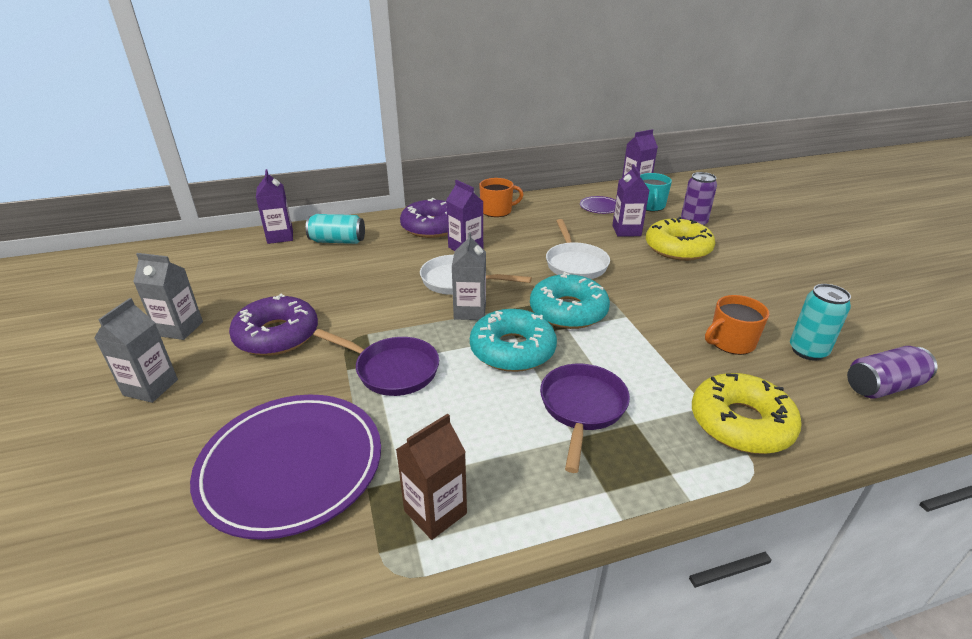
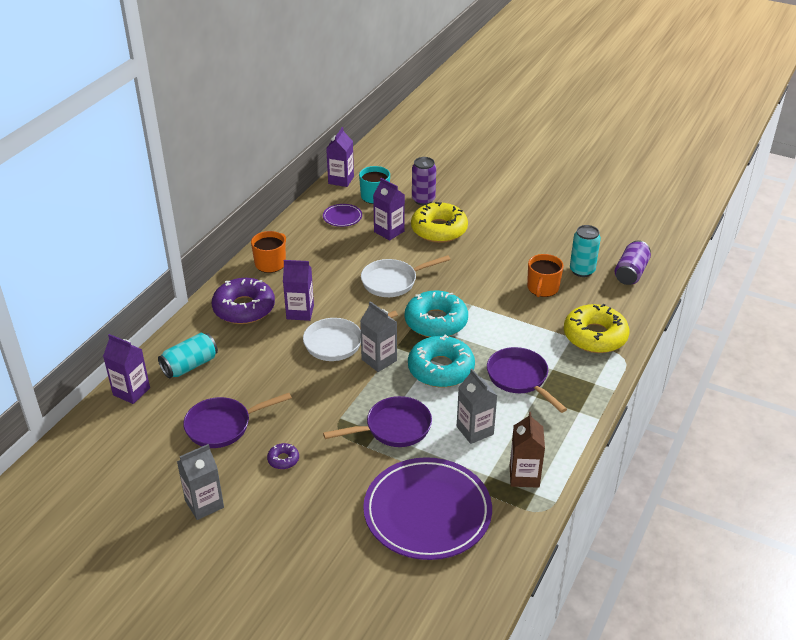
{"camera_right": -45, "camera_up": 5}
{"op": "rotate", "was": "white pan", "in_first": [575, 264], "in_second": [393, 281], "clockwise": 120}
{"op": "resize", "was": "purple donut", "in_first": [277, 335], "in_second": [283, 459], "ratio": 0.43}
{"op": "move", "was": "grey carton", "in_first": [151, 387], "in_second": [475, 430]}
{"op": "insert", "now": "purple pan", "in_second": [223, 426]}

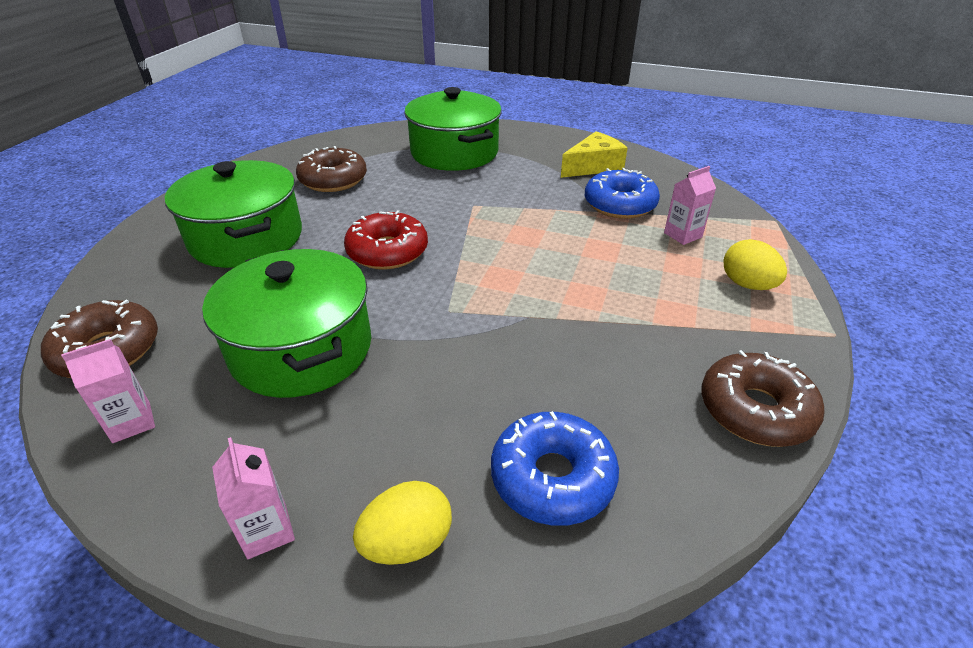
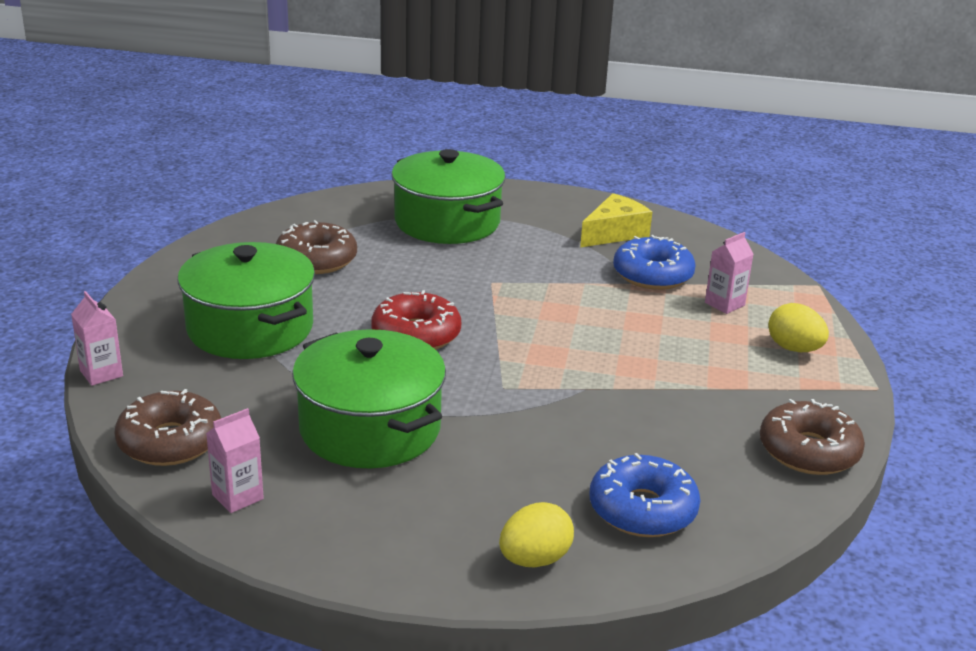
{"camera_right": -10, "camera_up": -10}
{"op": "move", "was": "pink carton", "in_first": [267, 531], "in_second": [101, 373]}

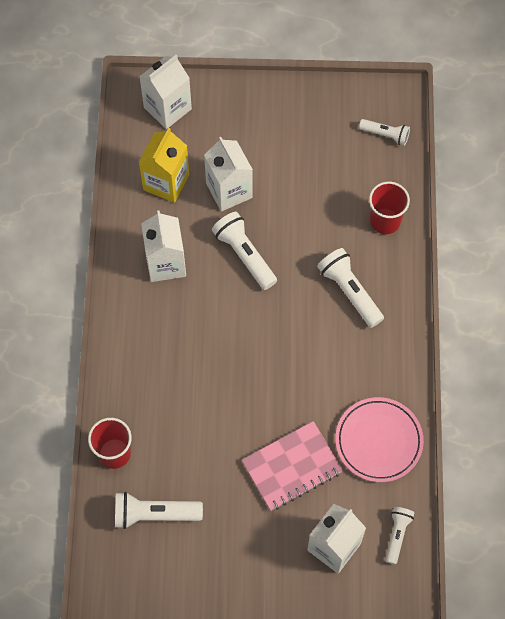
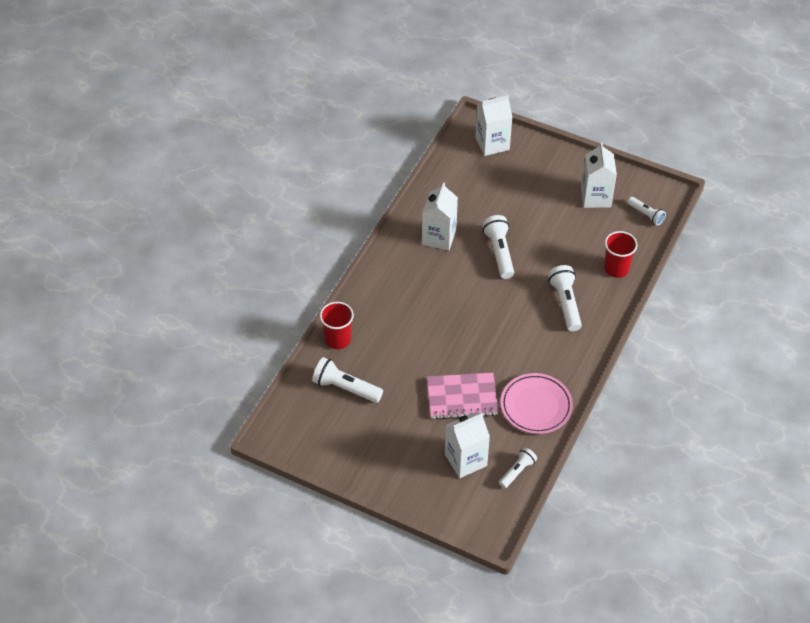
{"camera_right": 25, "camera_up": -15}
{"op": "delete", "was": "yellow carton", "in_first": [166, 182]}
{"op": "move", "was": "white carton", "in_first": [229, 190], "in_second": [596, 197]}

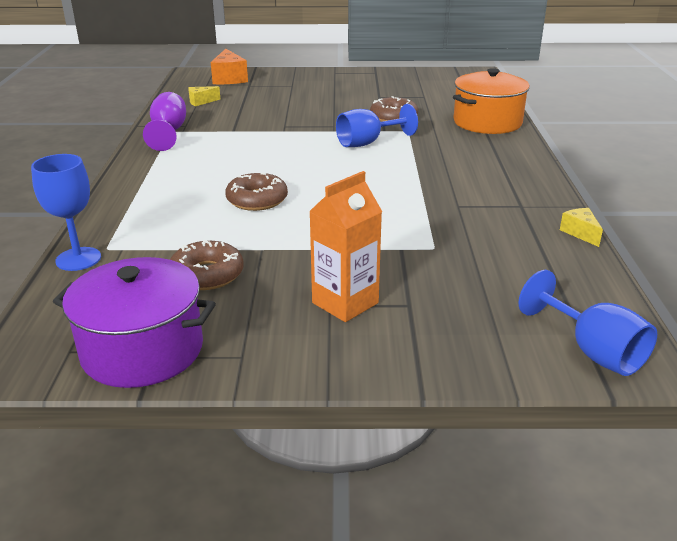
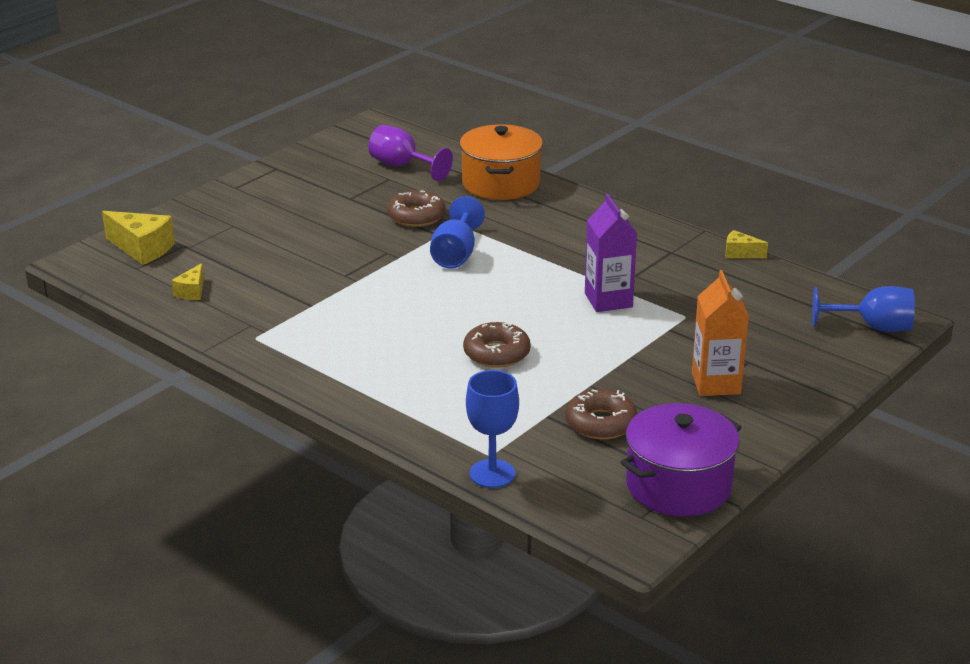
{"camera_right": -50, "camera_up": 0}
{"op": "recolor", "was": "orange cheese", "now": "yellow cheese", "in_first": [229, 78], "in_second": [142, 249]}
{"op": "move", "was": "purple goblet", "in_first": [168, 133], "in_second": [402, 166]}
{"op": "insert", "now": "purple carton", "in_second": [608, 300]}

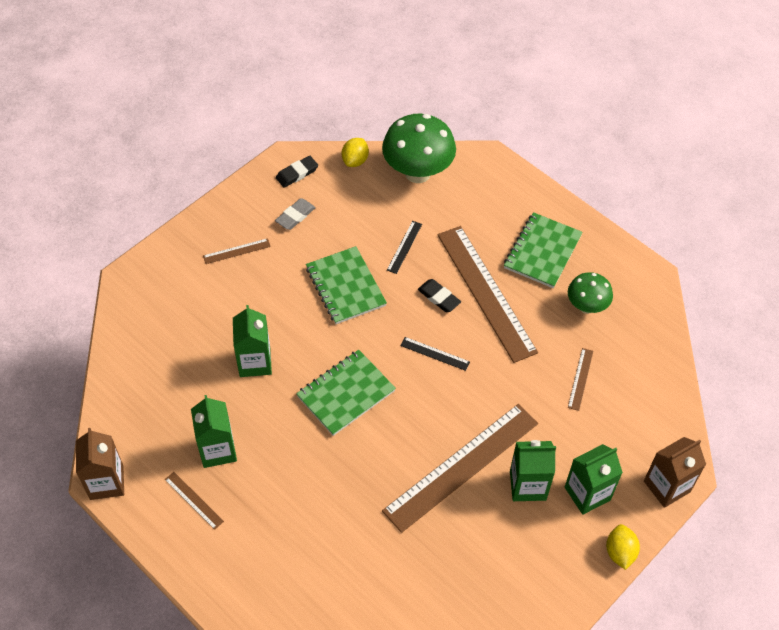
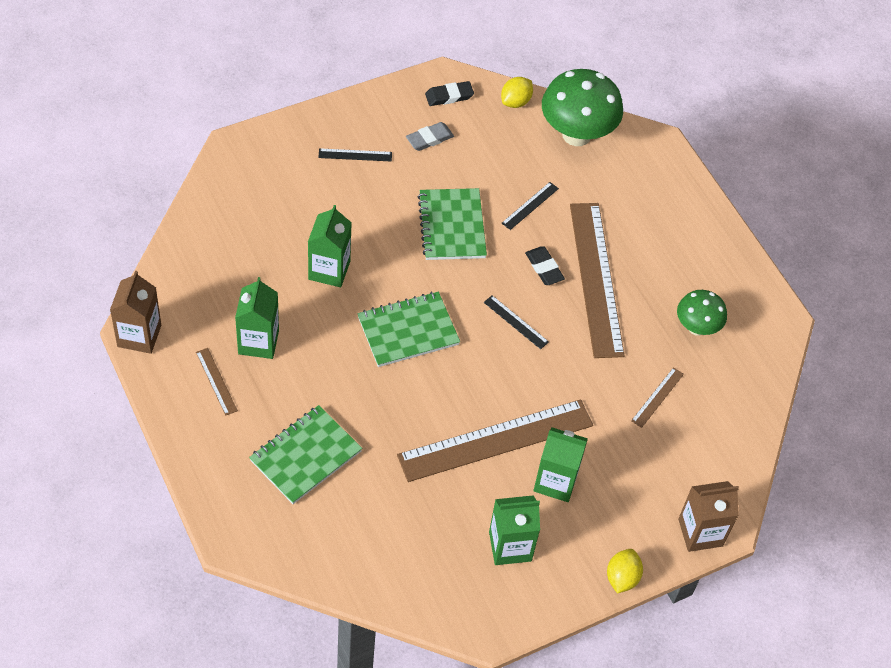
{"camera_right": 15, "camera_up": 0}
{"op": "move", "was": "green notebook", "in_first": [542, 252], "in_second": [305, 456]}
{"op": "recolor", "was": "brown ruler", "now": "black ruler", "in_first": [236, 251], "in_second": [355, 155]}
{"op": "move", "was": "green carton", "in_first": [587, 493], "in_second": [510, 546]}

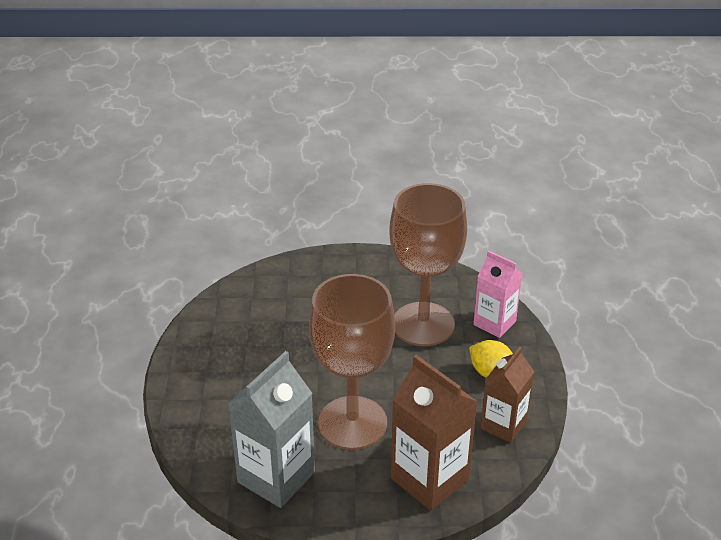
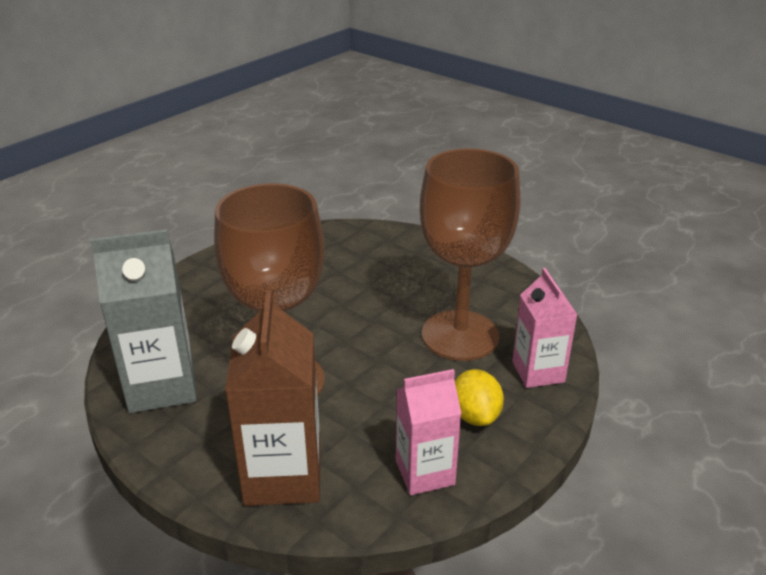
{"camera_right": 40, "camera_up": -5}
{"op": "recolor", "was": "brown carton", "now": "pink carton", "in_first": [503, 425], "in_second": [425, 472]}

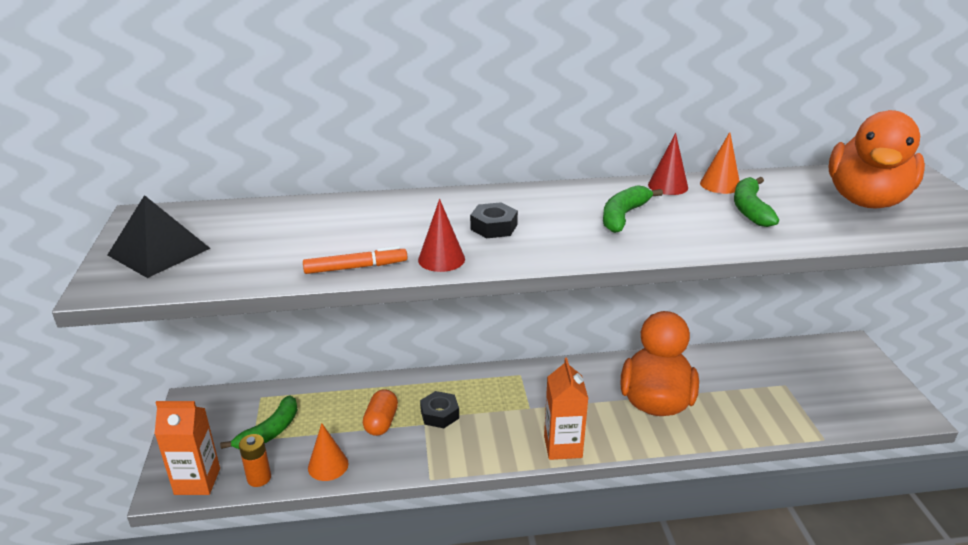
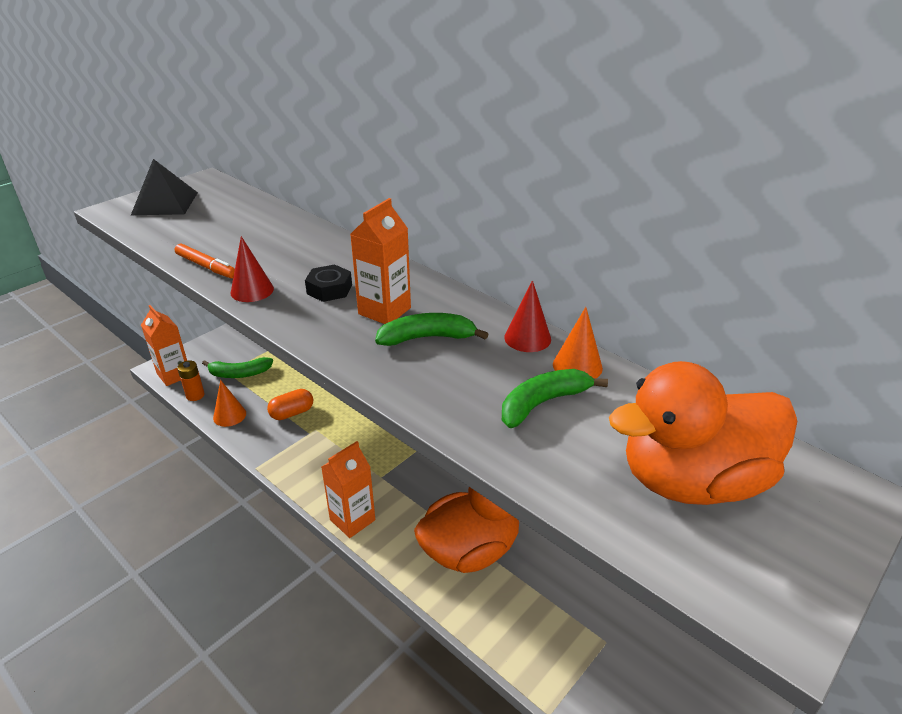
{"camera_right": 50, "camera_up": 5}
{"op": "delete", "was": "black nut", "in_first": [439, 414]}
{"op": "insert", "now": "orange carton", "in_second": [384, 311]}

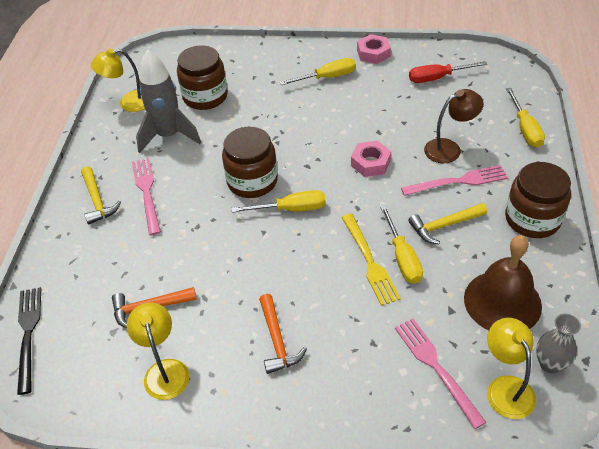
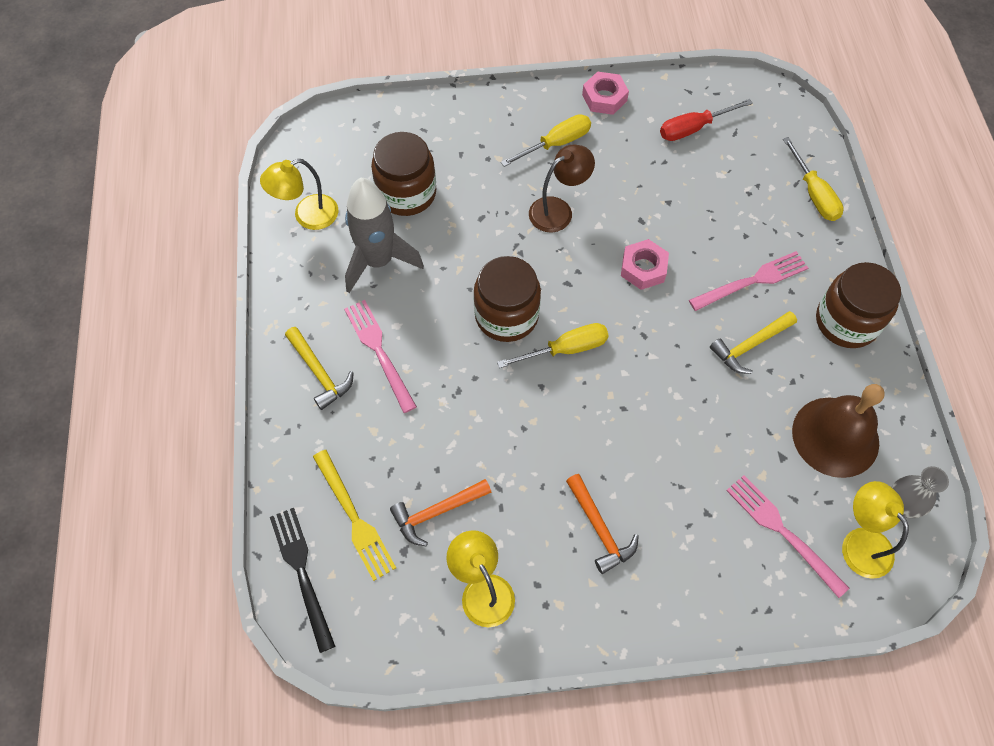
{"camera_right": -15, "camera_up": 15}
{"op": "move", "was": "brown lamp", "in_first": [449, 148], "in_second": [558, 210]}
{"op": "delete", "was": "yellow screwdriver", "in_first": [402, 257]}
{"op": "move", "was": "yellow fork", "in_first": [370, 262], "in_second": [355, 519]}

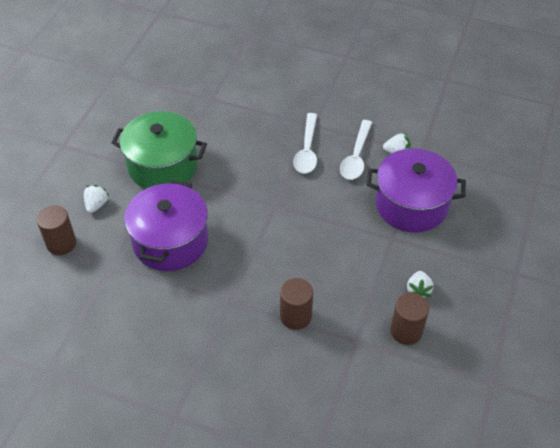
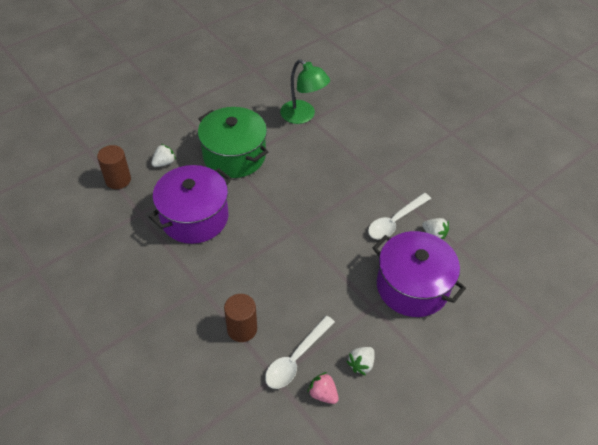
{"camera_right": 30, "camera_up": 0}
{"op": "move", "was": "white spoon", "in_first": [307, 150], "in_second": [296, 358]}
{"op": "replace", "was": "brown cylinder", "now": "pink strawberry", "in_first": [406, 331], "in_second": [323, 394]}
{"op": "insert", "now": "green lamp", "in_second": [303, 116]}

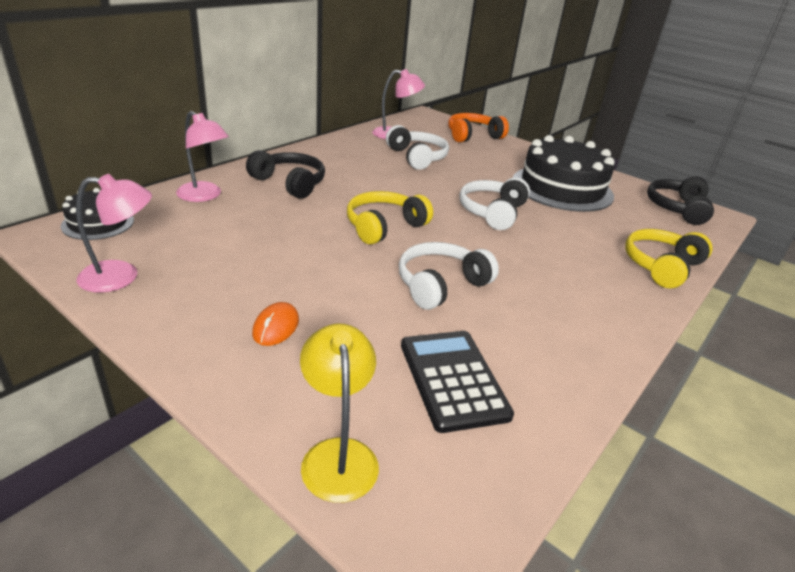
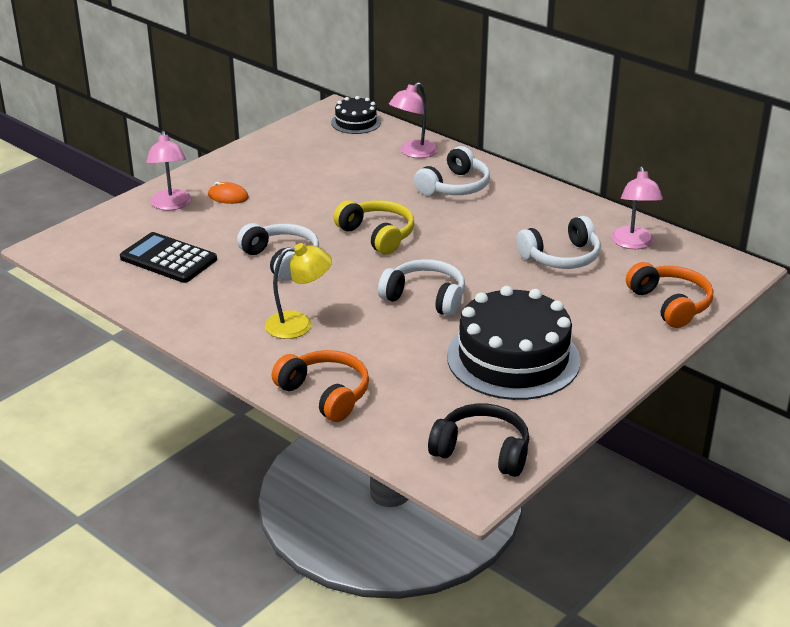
{"camera_right": 95, "camera_up": 0}
{"op": "recolor", "was": "black headphones", "now": "white headphones", "in_first": [289, 183], "in_second": [454, 186]}
{"op": "move", "was": "pink lamp", "in_first": [121, 276], "in_second": [171, 205]}
{"op": "recolor", "was": "yellow headphones", "now": "orange headphones", "in_first": [661, 266], "in_second": [325, 394]}
{"op": "move", "was": "yellow lamp", "in_first": [338, 454], "in_second": [299, 324]}
{"op": "rotate", "was": "black calculator", "in_first": [453, 379], "in_second": [168, 259], "clockwise": -135}

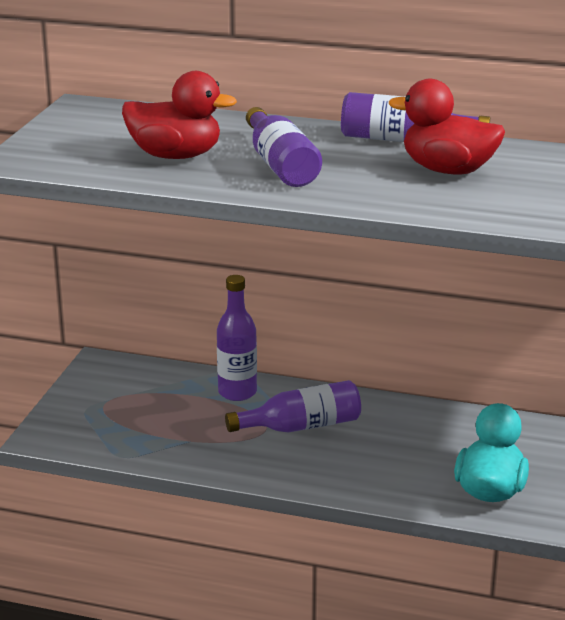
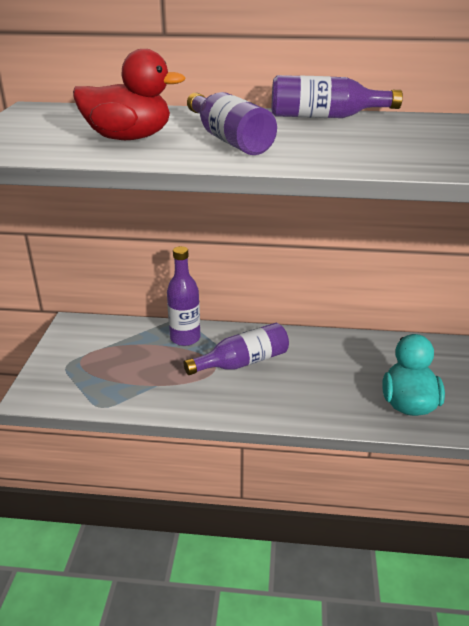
{"camera_right": -10, "camera_up": 5}
{"op": "delete", "was": "red duck", "in_first": [448, 170]}

